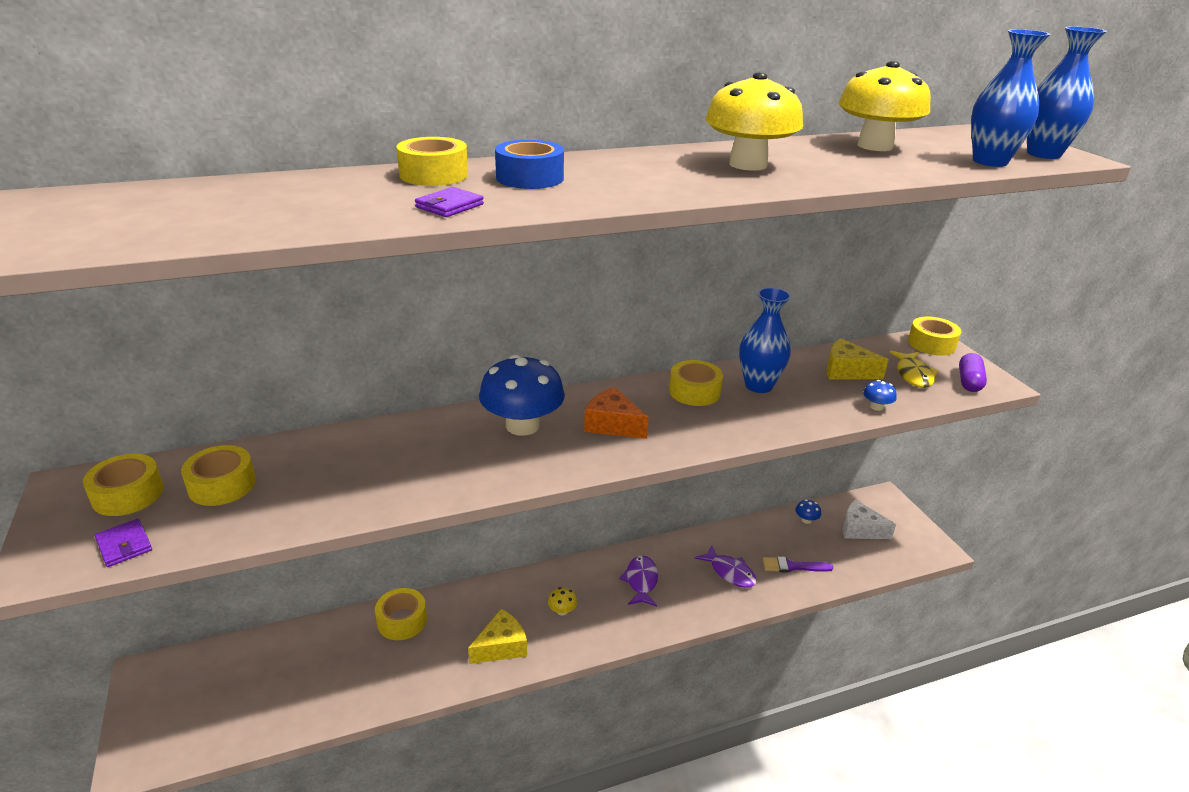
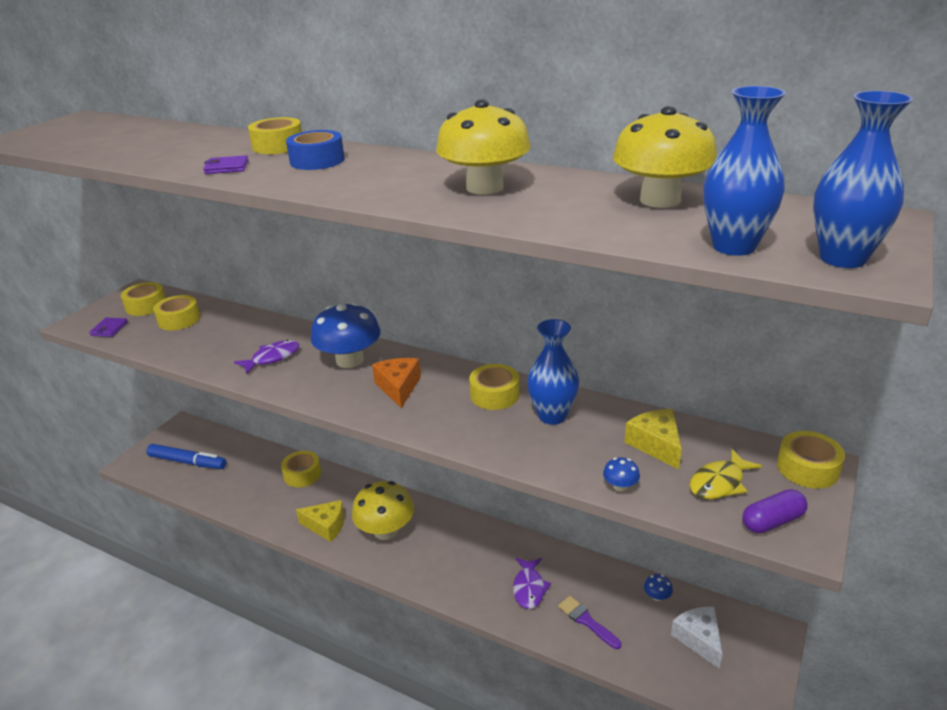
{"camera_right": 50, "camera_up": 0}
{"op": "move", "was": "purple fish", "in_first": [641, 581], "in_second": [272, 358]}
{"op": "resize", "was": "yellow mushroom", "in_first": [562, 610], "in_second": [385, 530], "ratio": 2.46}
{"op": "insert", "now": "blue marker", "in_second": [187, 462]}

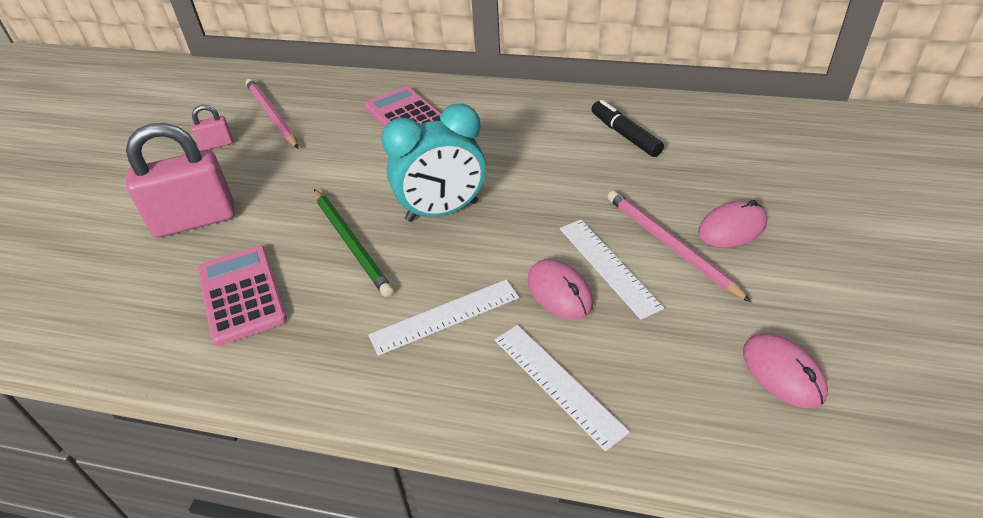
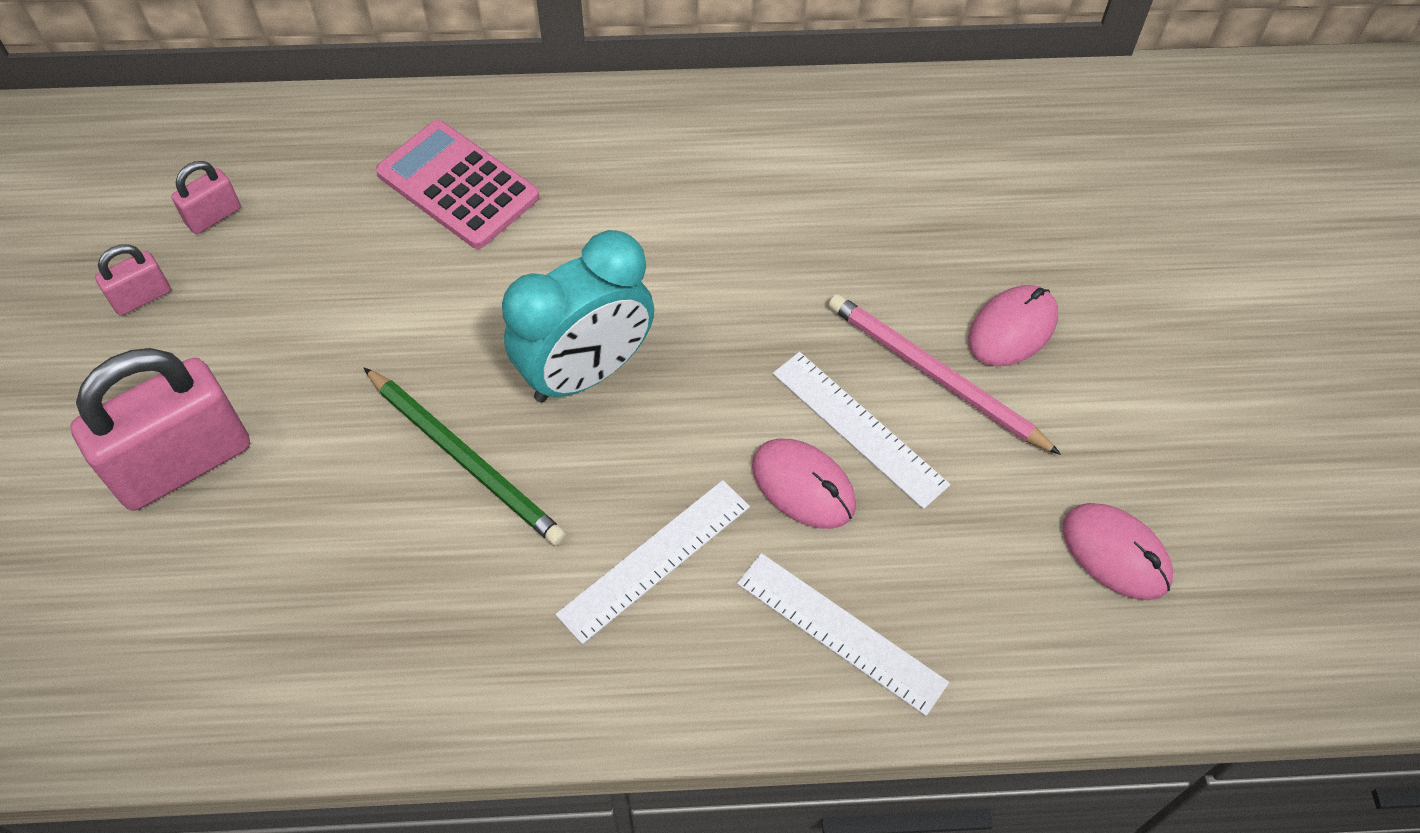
{"camera_right": -20, "camera_up": 15}
{"op": "replace", "was": "pink pencil", "now": "pink padlock", "in_first": [272, 115], "in_second": [214, 216]}
{"op": "delete", "was": "black marker", "in_first": [625, 135]}
{"op": "delete", "was": "pink calculator", "in_first": [242, 294]}

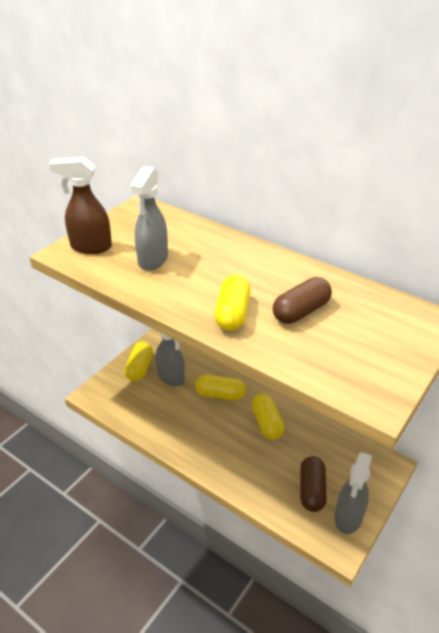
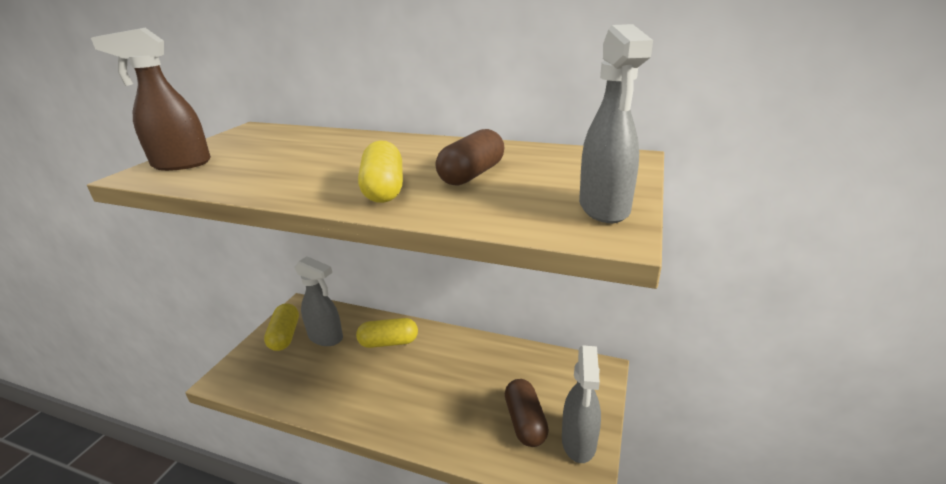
{"camera_right": -15, "camera_up": -10}
{"op": "move", "was": "grey spray bottle", "in_first": [152, 260], "in_second": [604, 209]}
{"op": "delete", "was": "yellow capsule", "in_first": [266, 423]}

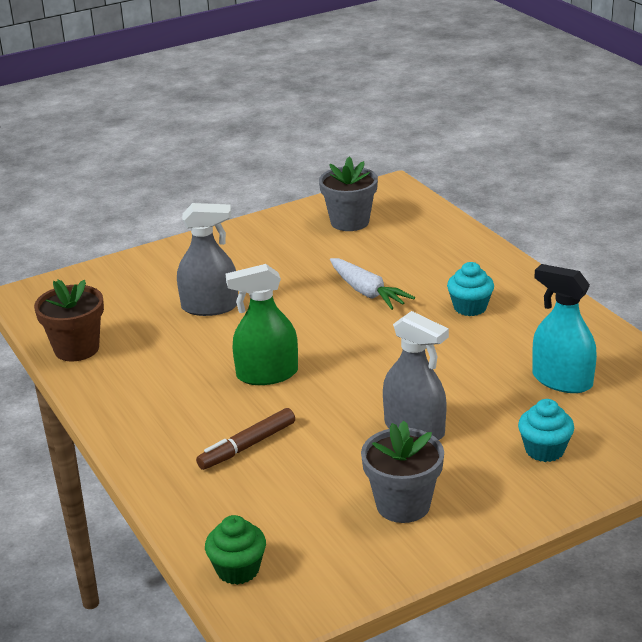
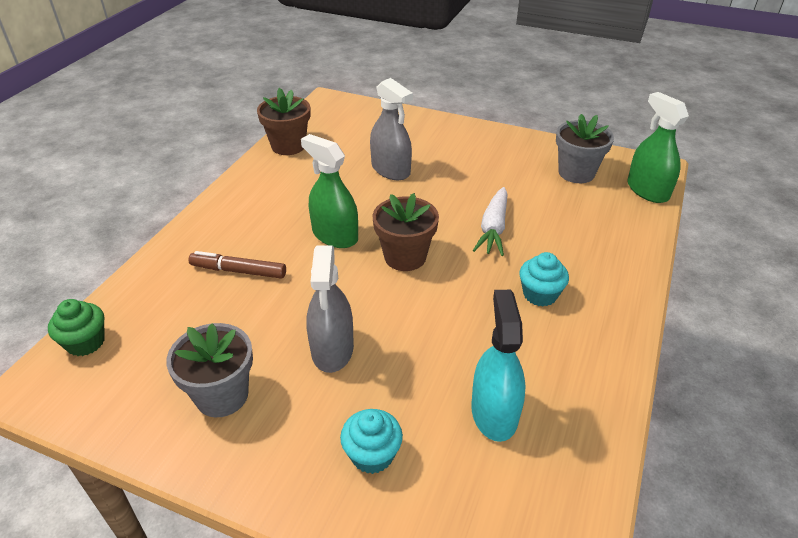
{"camera_right": 50, "camera_up": 10}
{"op": "insert", "now": "green spray bottle", "in_second": [647, 190]}
{"op": "insert", "now": "brown flower pot", "in_second": [405, 257]}

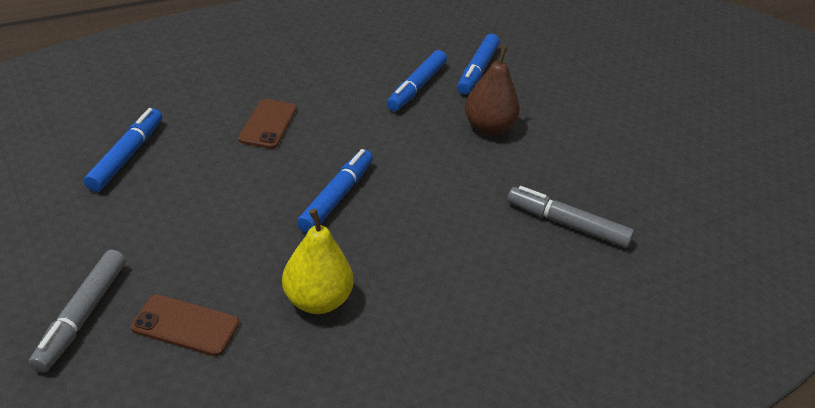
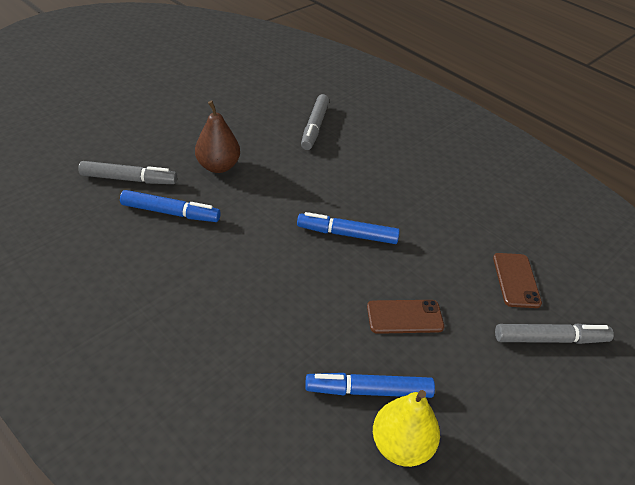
{"camera_right": -105, "camera_up": 5}
{"op": "recolor", "was": "blue marker", "now": "grey marker", "in_first": [477, 71], "in_second": [129, 179]}
{"op": "move", "was": "brown phone", "in_first": [268, 124], "in_second": [404, 317]}
{"op": "move", "was": "yellow pear", "in_first": [317, 301], "in_second": [401, 445]}

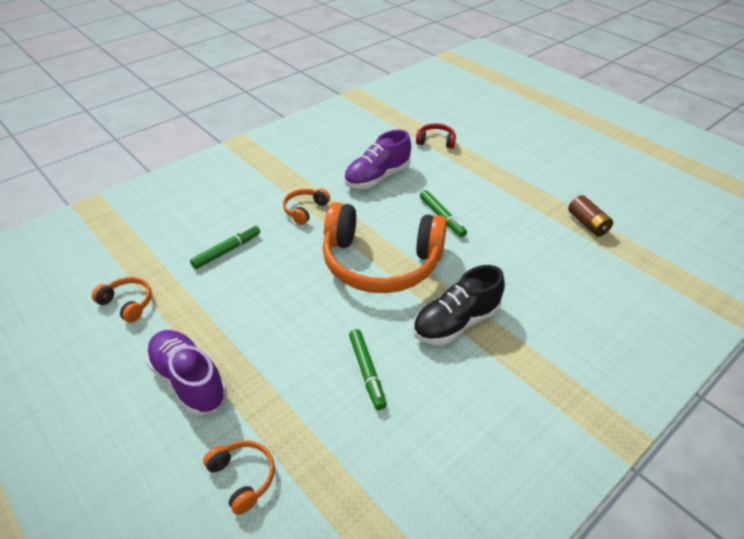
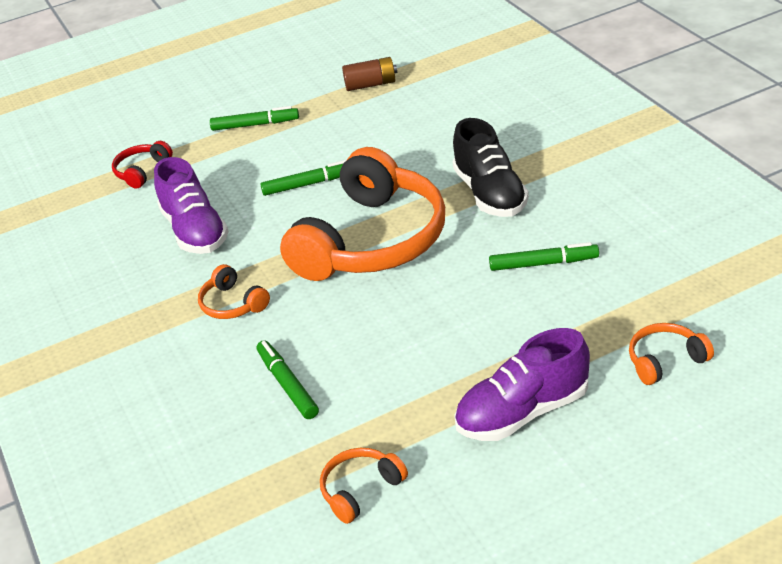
{"camera_right": -70, "camera_up": -5}
{"op": "insert", "now": "green marker", "in_second": [255, 125]}

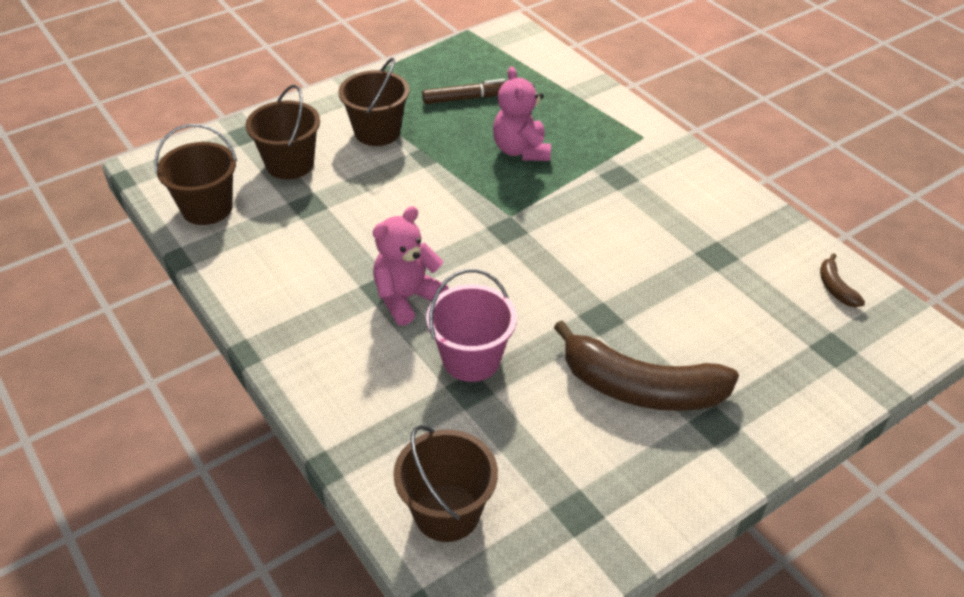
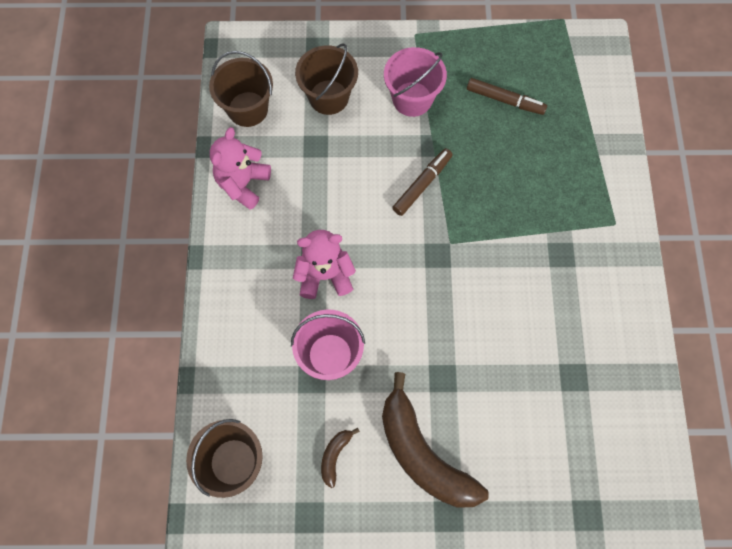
{"camera_right": 35, "camera_up": 25}
{"op": "recolor", "was": "brown bucket", "now": "pink bucket", "in_first": [377, 132], "in_second": [412, 99]}
{"op": "move", "was": "pink teddy bear", "in_first": [521, 150], "in_second": [243, 184]}
{"op": "move", "was": "brown banana", "in_first": [835, 288], "in_second": [335, 456]}
{"op": "insert", "now": "brown marker", "in_second": [422, 184]}

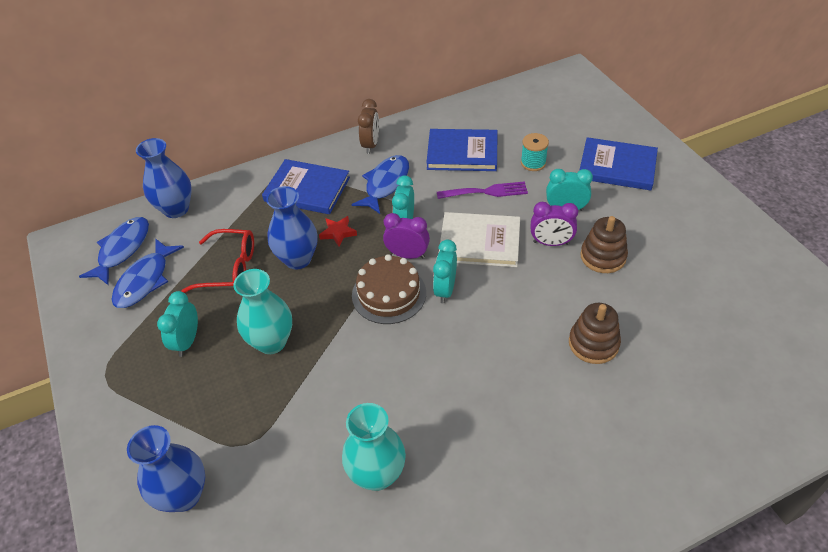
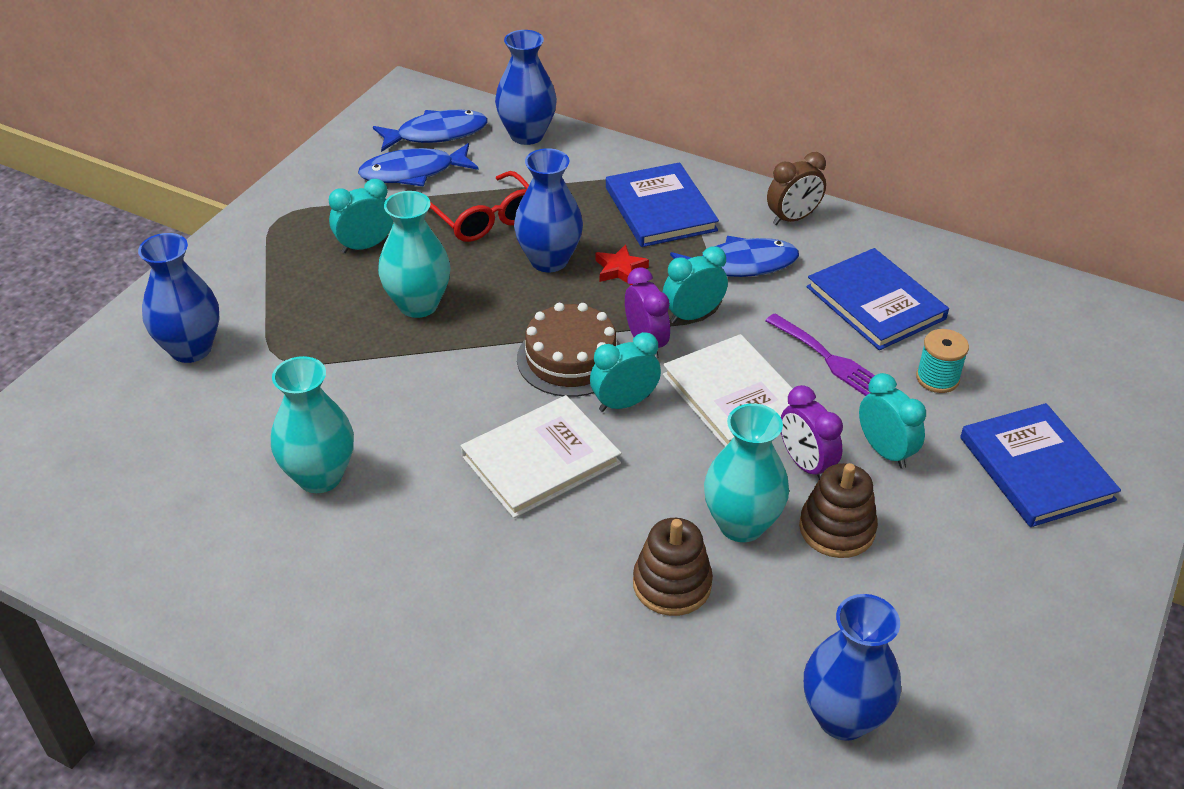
{"camera_right": 50, "camera_up": -5}
{"op": "insert", "now": "white book", "in_second": [541, 460]}
{"op": "insert", "now": "turquoise vase", "in_second": [741, 524]}
{"op": "insert", "now": "blue vase", "in_second": [843, 717]}

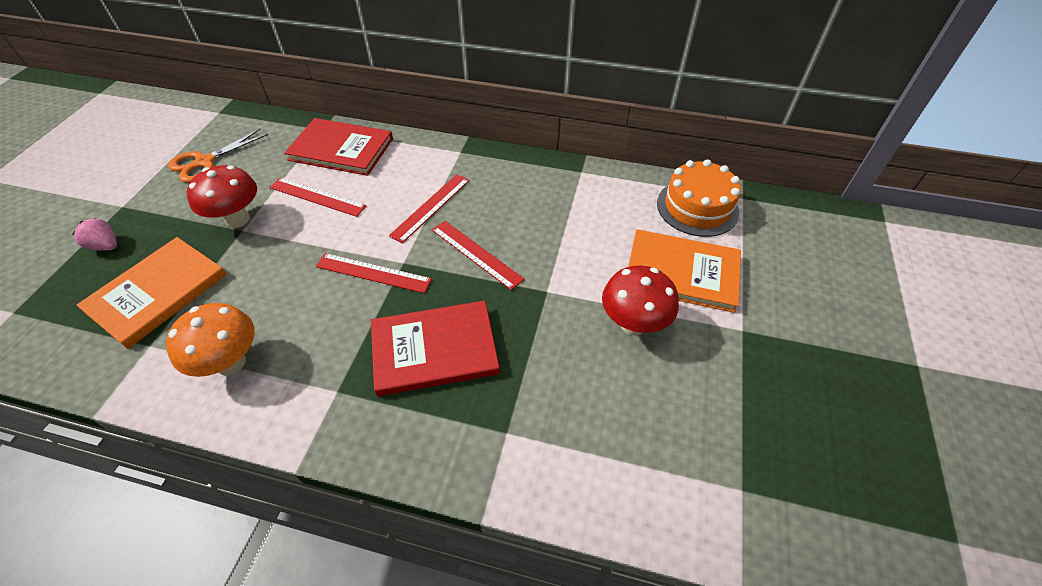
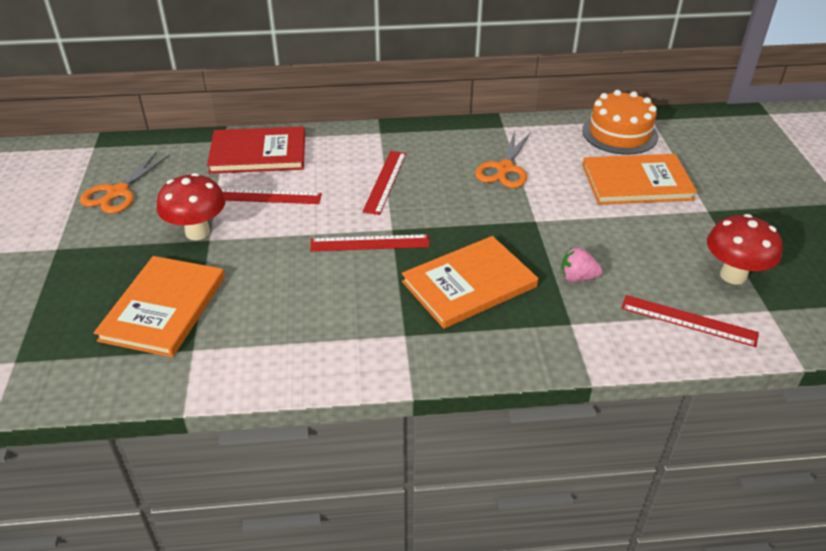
{"camera_right": -20, "camera_up": -10}
{"op": "move", "was": "pink strawberry", "in_first": [106, 246], "in_second": [577, 278]}
{"op": "move", "was": "red ruler", "in_first": [476, 253], "in_second": [688, 320]}
{"op": "move", "was": "red mushroom", "in_first": [633, 324], "in_second": [733, 275]}
{"op": "recolor", "was": "red book", "now": "orange book", "in_first": [434, 350], "in_second": [469, 284]}
{"op": "delete", "was": "orange mushroom", "in_first": [231, 363]}
{"op": "insert", "now": "orange scissors", "in_second": [504, 169]}

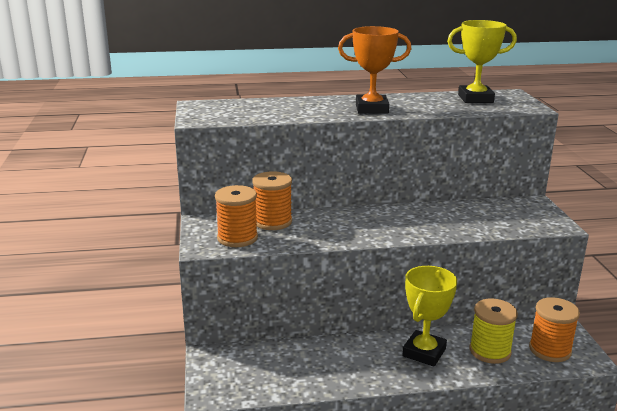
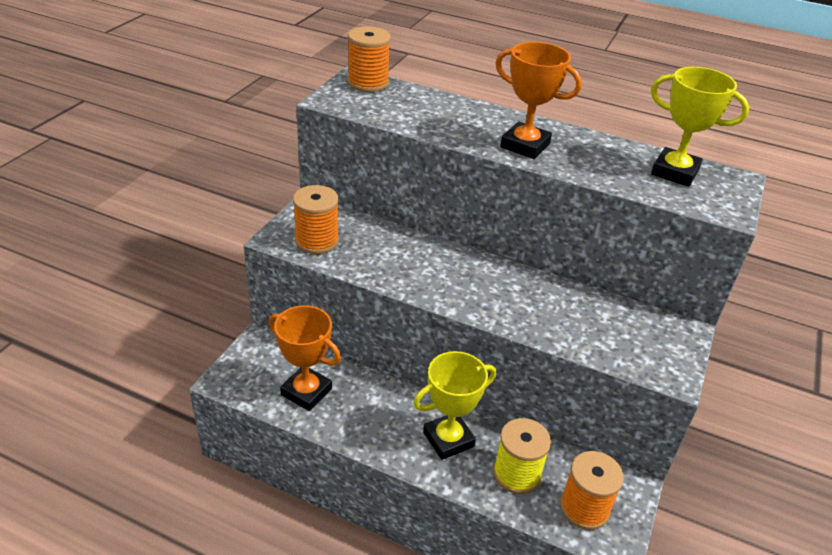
{"camera_right": 30, "camera_up": 15}
{"op": "move", "was": "orange spool", "in_first": [272, 222], "in_second": [368, 83]}
{"op": "insert", "now": "orange trophy", "in_second": [306, 392]}

